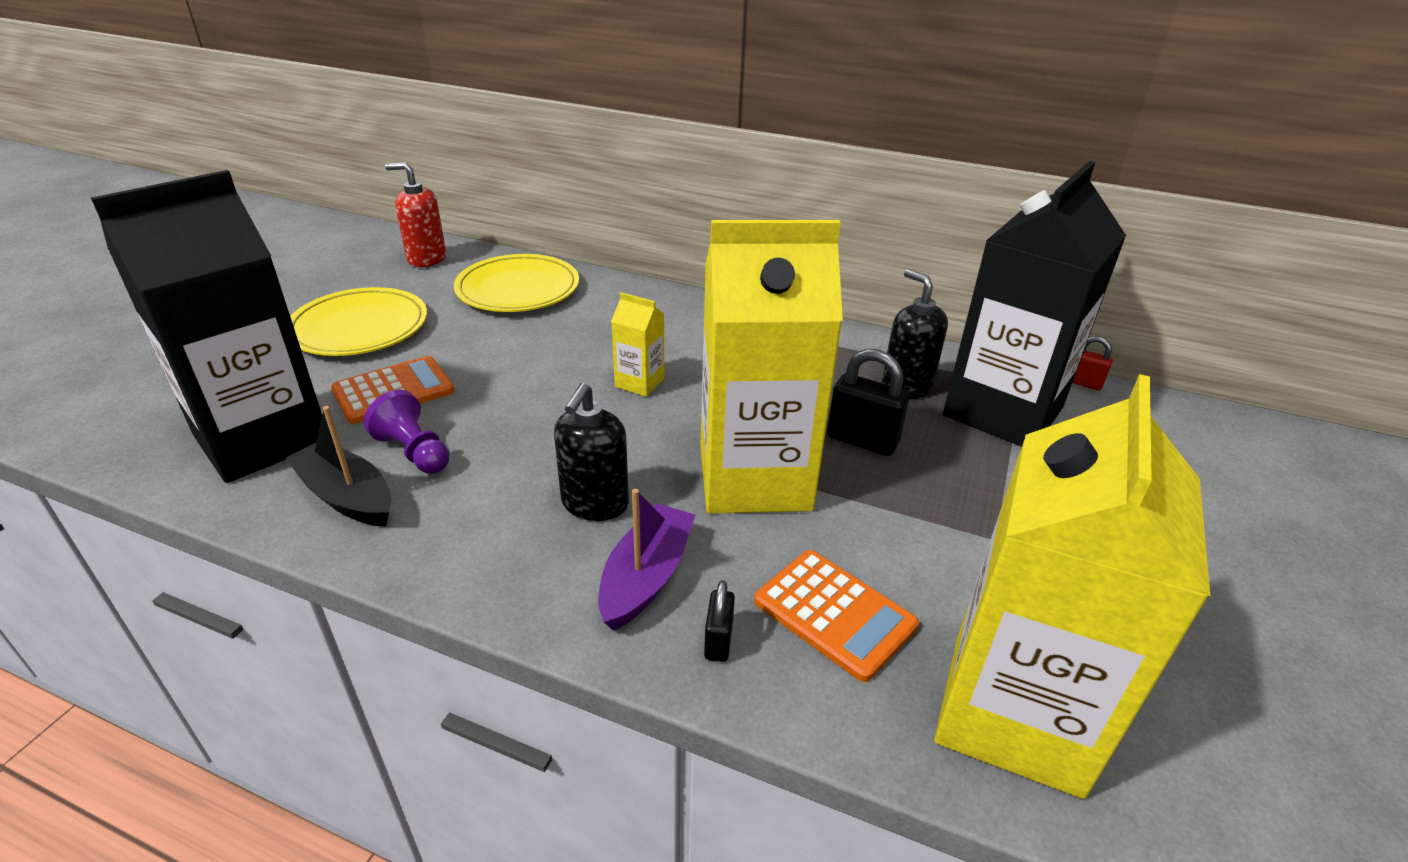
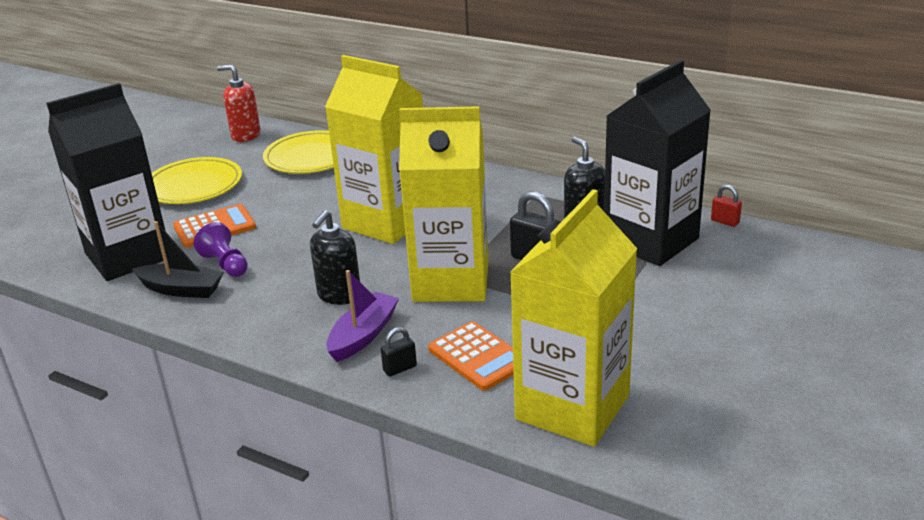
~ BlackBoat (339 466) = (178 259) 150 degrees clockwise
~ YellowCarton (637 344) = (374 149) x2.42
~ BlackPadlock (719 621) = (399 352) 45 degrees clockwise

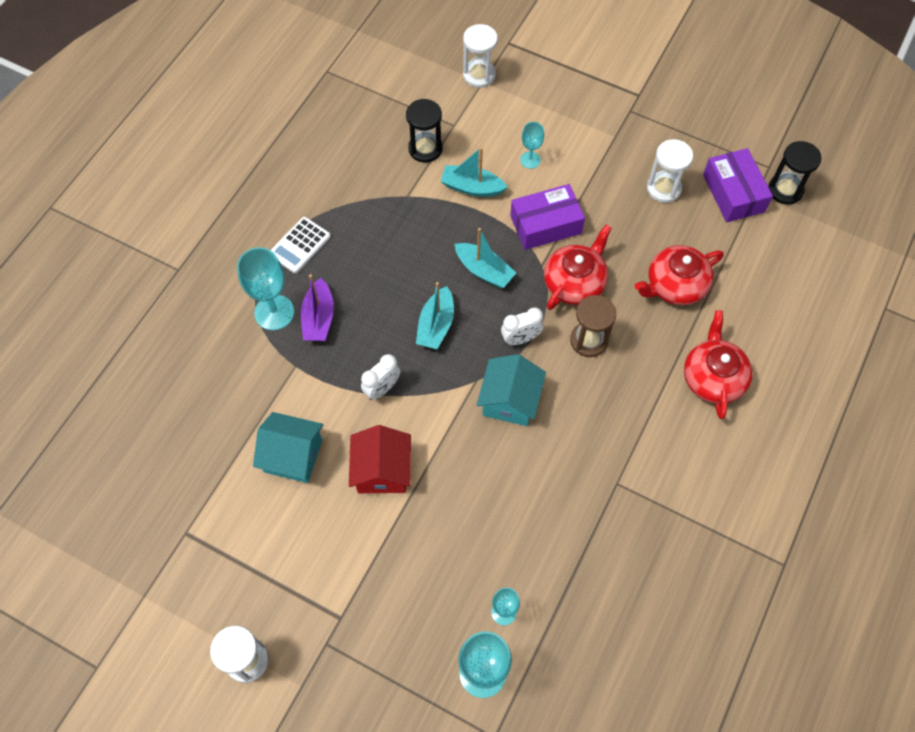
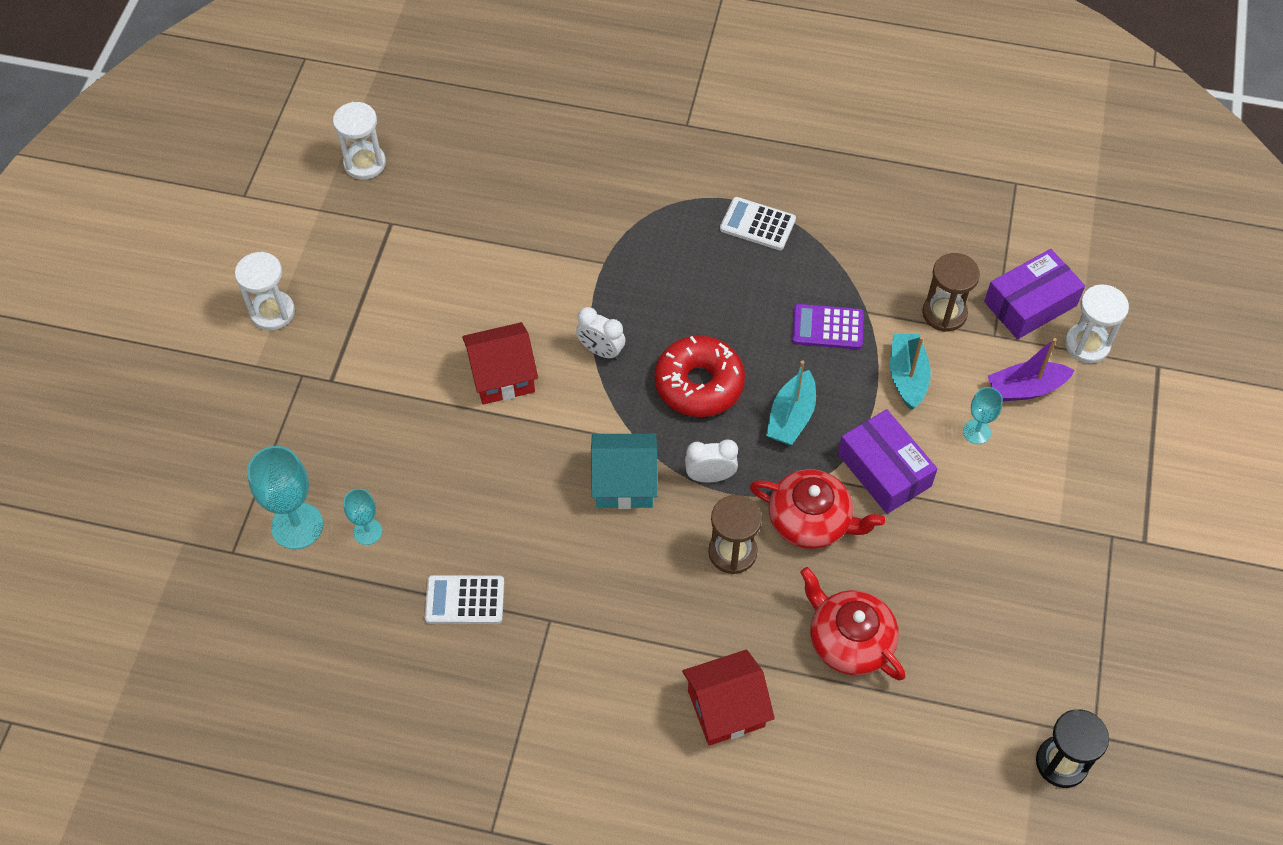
- TurquoiseGoblet (265 288)
- TurquoiseHouse (288 447)
~ PurpleBoat (317 307) to (1031 369)
~ BlackHourglass (424 131) to BrownHourglass (951 292)
~ TurquoiseBoat (435 315) to RedDonut (699 376)
~ WhiteClock (522 326) = (711 460) 120 degrees clockwise
~ WhiteHourglass (670 171) to (359 141)
~ RedTeapot (718 364) to RedHouse (728 697)
~ PurpleBox (738 185) to (1034 294)
+ WhiteCalculator (464 599)
+ PurpleCalculator (828 327)

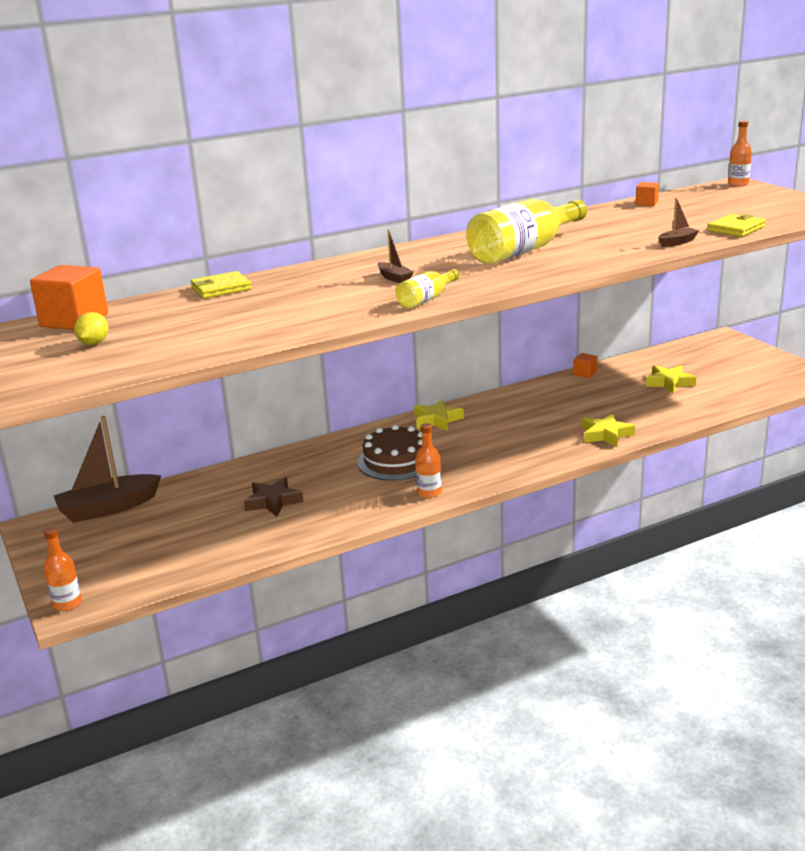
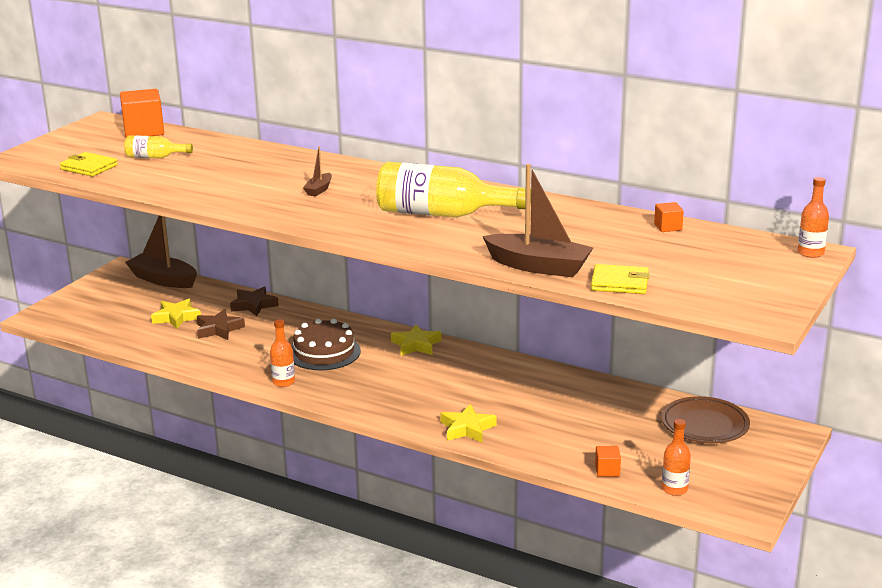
~ OrangeBottle (63 569) to (676 457)
- YellowLemon (91 328)
~ YellowWallet (220 285) to (89 164)
~ YellowBottle (427 289) to (158 146)
~ OrangeCube (585 365) to (608 461)
~ YellowStar (671 379) to (176 314)
~ BrownBoat (678 222) = (537 220) x2.11
+ BrownStar (254 301)
+ BrownPlate (705 419)

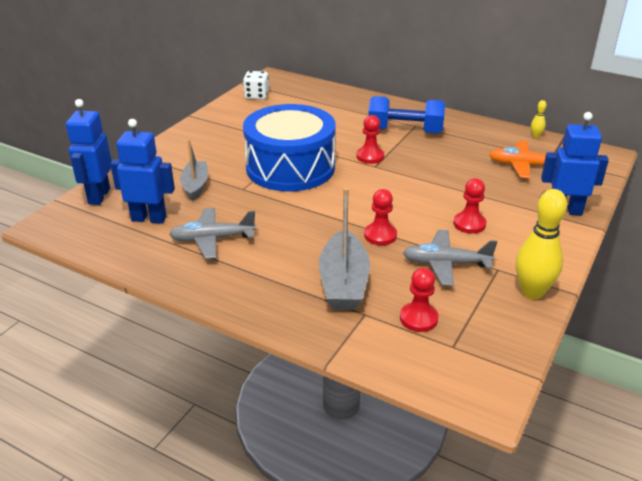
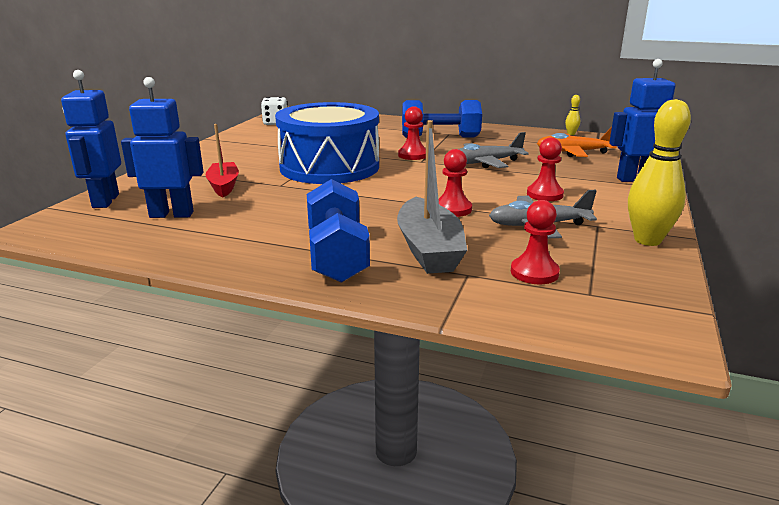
~ GreyPlane (212 233) to (494 150)
~ GreyBoat (194 170) to RedBoat (222 160)
+ BlueDumbbell (338 231)

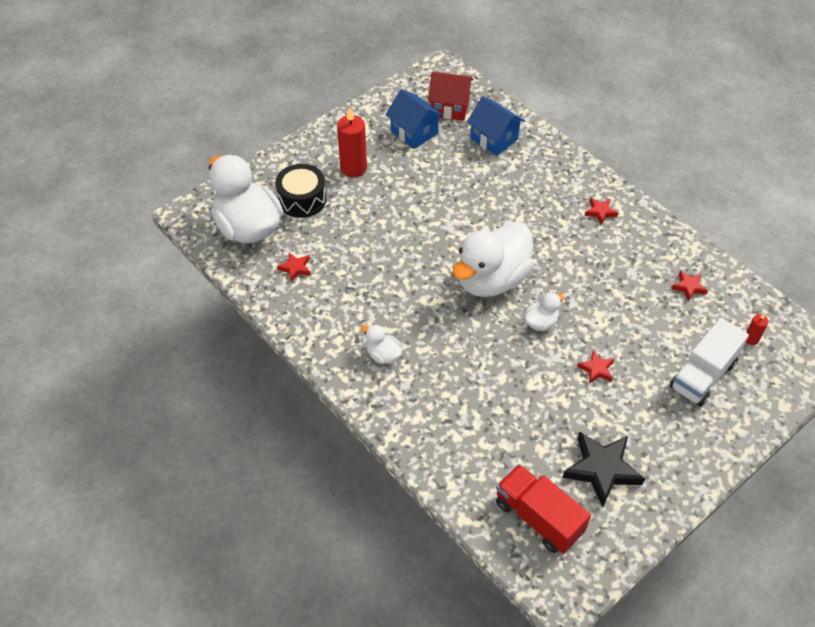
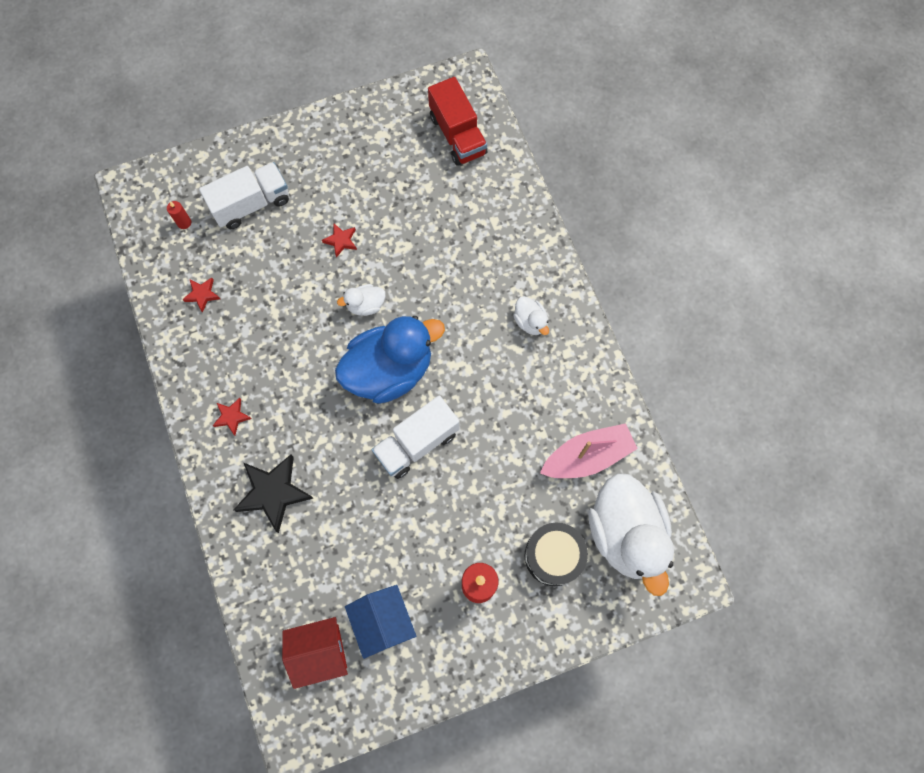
~ RedStar (294 267) to PinkBoat (589 450)
~ RedHouse (450 96) = (315 653) 45 degrees counterclockwise
~ WhiteDuck (493 259) to BlueDuck (390 360)
- BlueHouse (496 126)
~ BlackStar (603 469) to (273 494)
+ WhiteTruck (416 437)

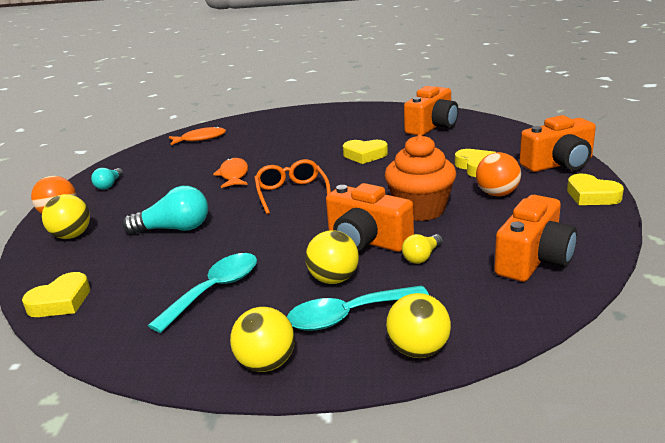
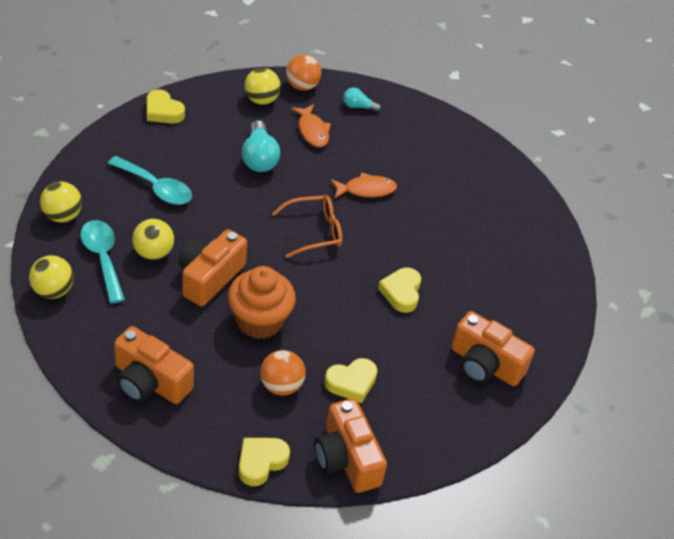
~ OrangeFish (197 135) to (311 125)
- YellowLightBulb (422 249)

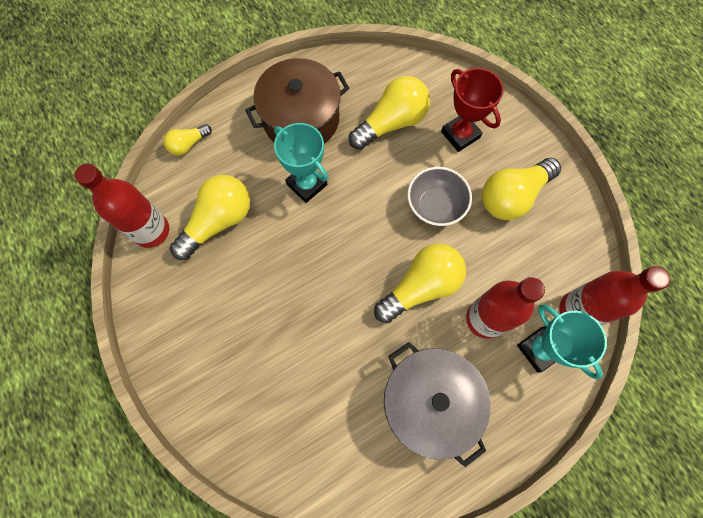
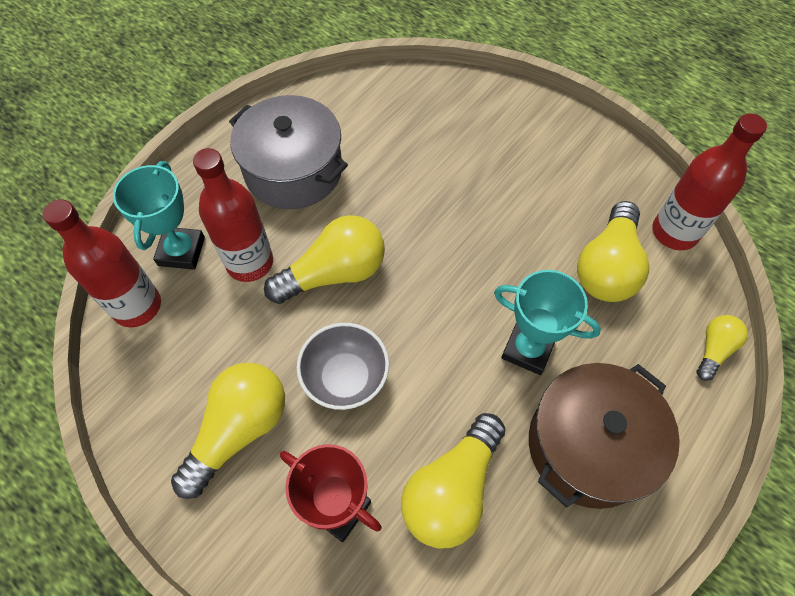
~ YellowLightBulb (420 283) = (324 259) 150 degrees counterclockwise
~ TurquoiseTrophy (562 342) = (159 215) 60 degrees clockwise

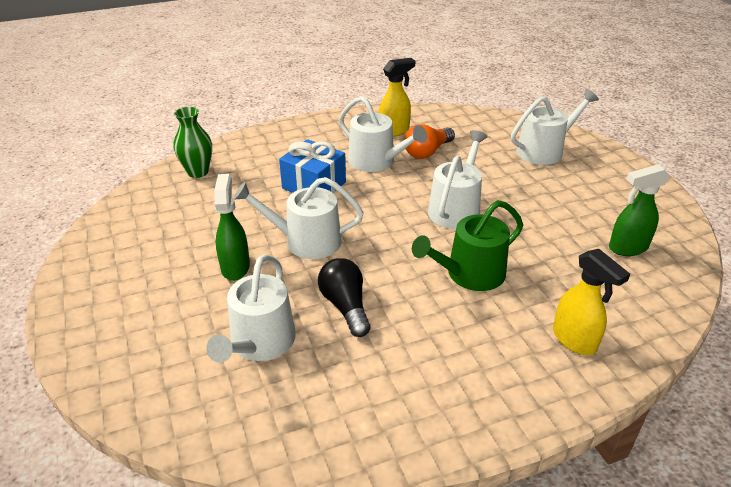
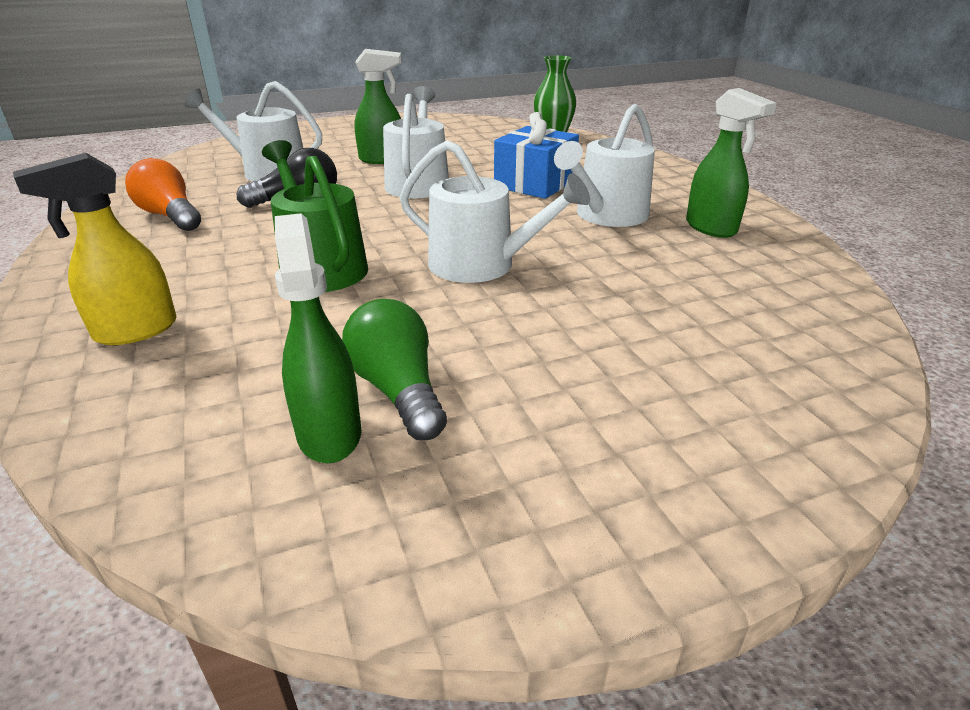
~ YellowSprayBottle (397 97) to GreenSprayBottle (731 163)
~ OrangeLightBulb (429 141) to (163 194)
- WhiteWateringCan (555 127)
+ GreenLightBulb (394 369)

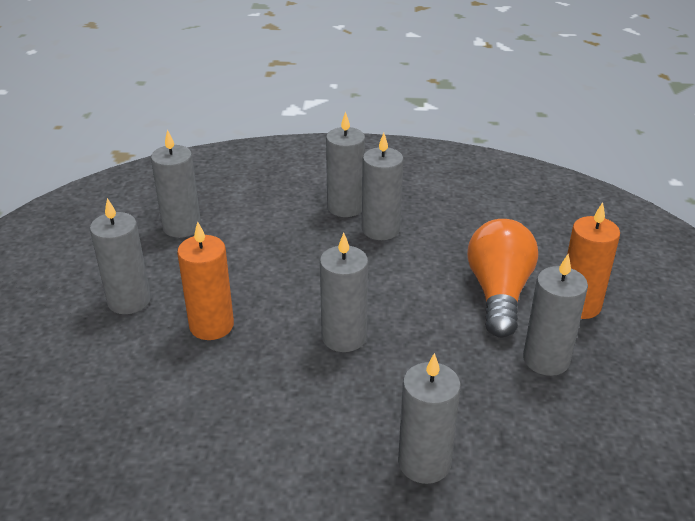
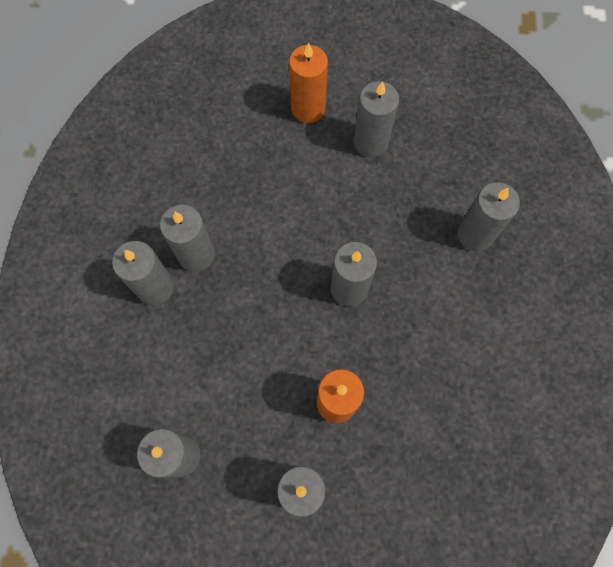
- OrangeLightBulb (502 278)

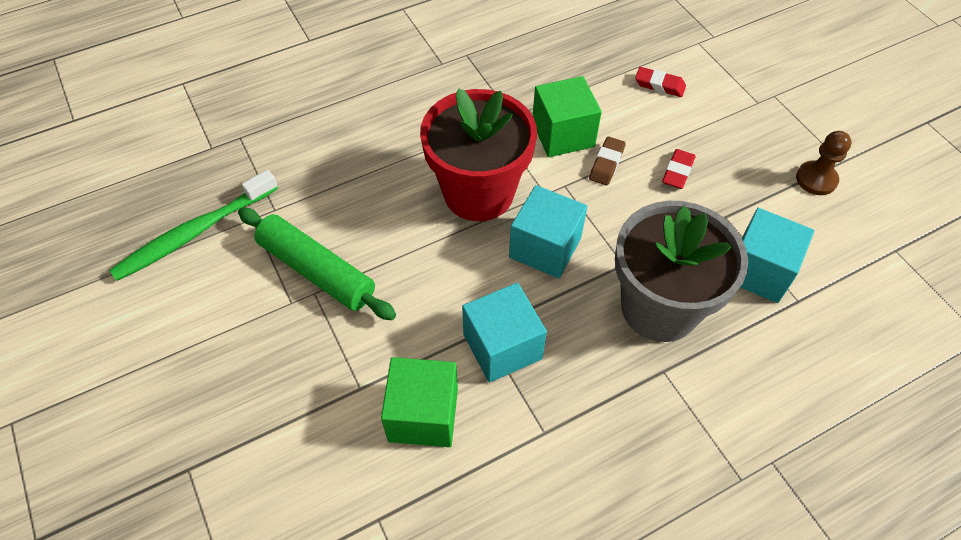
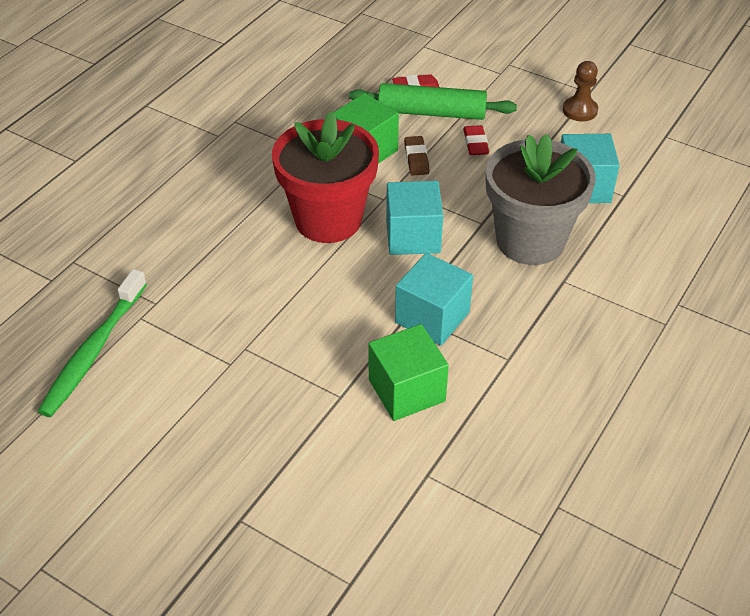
~ GreenRollingPin (317 263) to (433 101)

